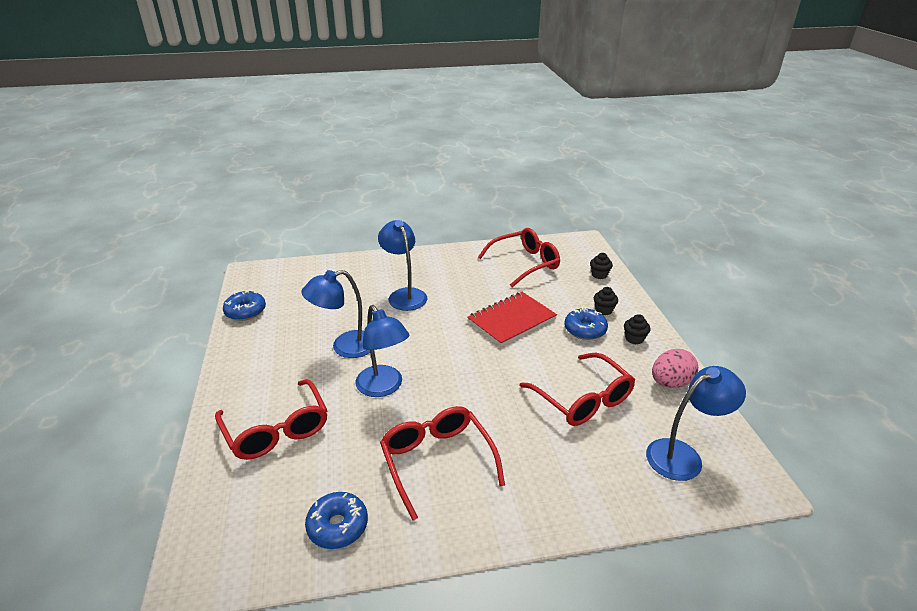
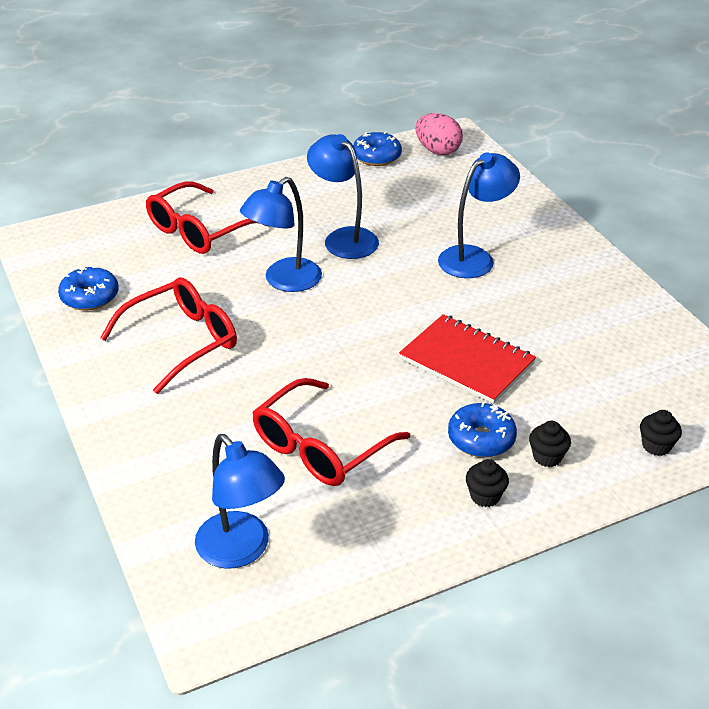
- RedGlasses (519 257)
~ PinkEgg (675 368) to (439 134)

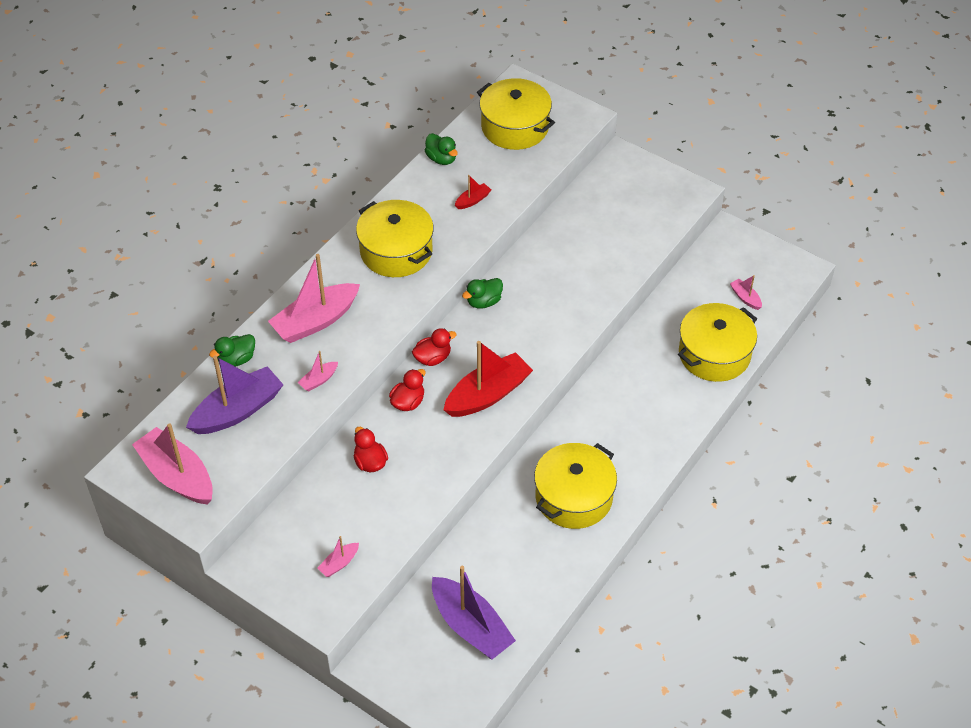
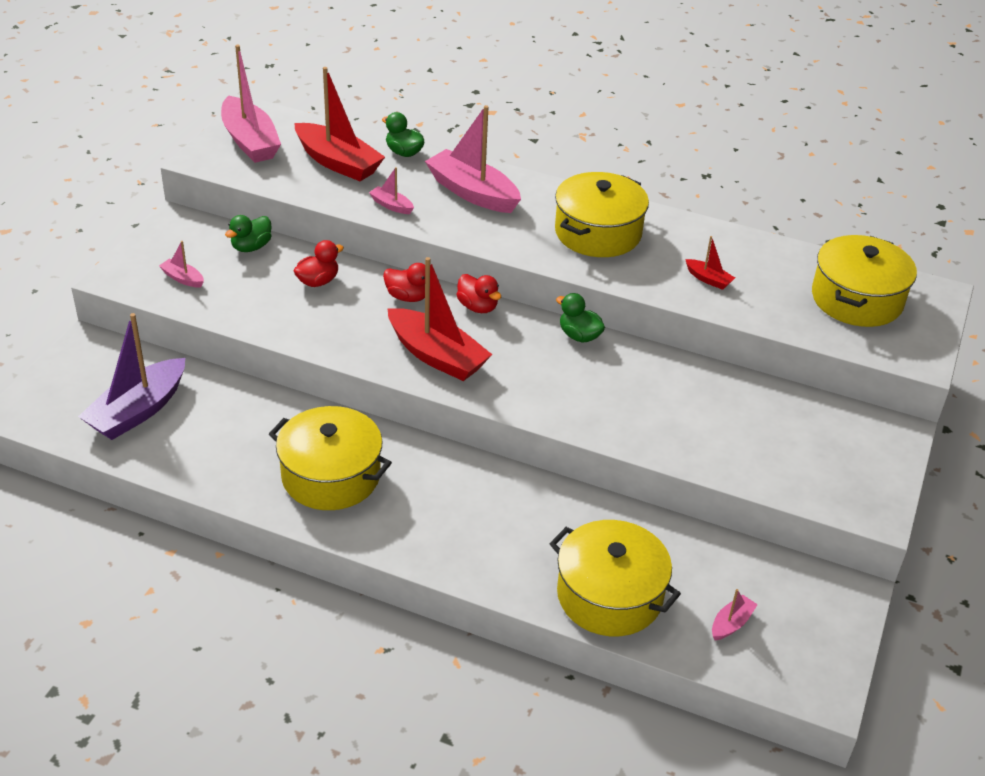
~ PinkBoat (172 464) = (251 104) 120 degrees clockwise
~ PurpleBoat (234 395) to RedBoat (339 124)
~ GreenDuck (441 149) to (248 233)

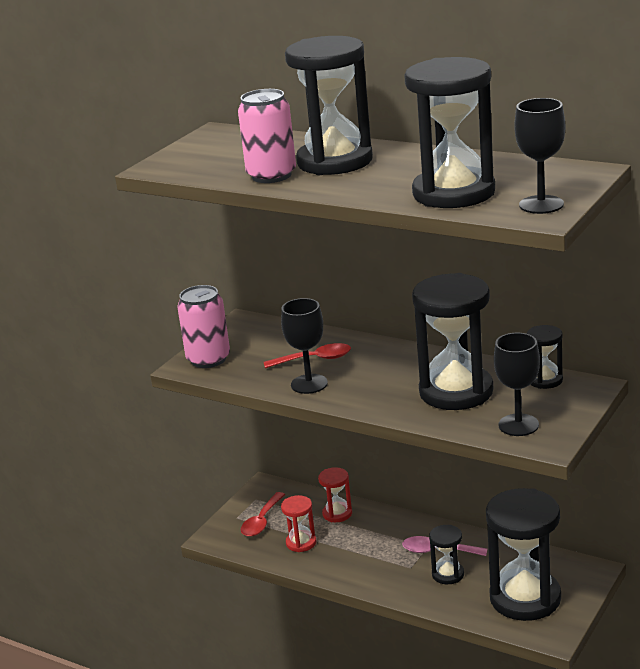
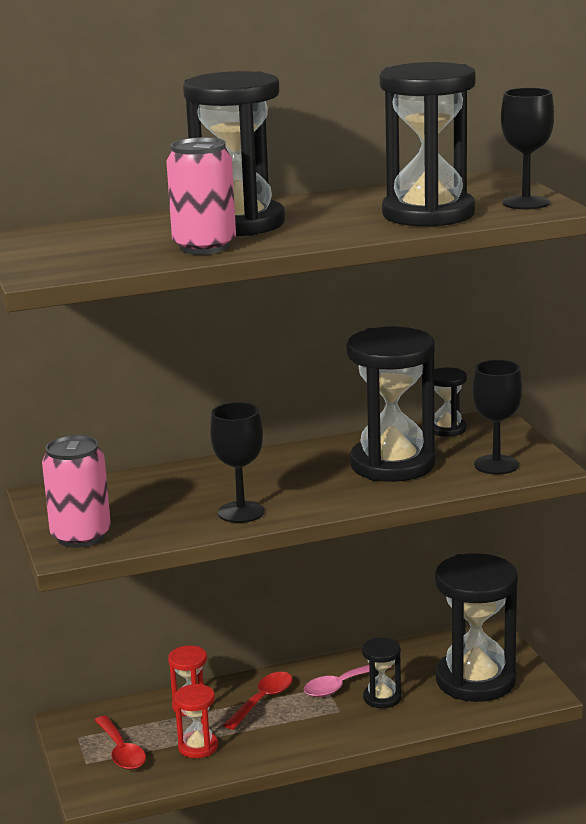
~ RedSpoon (307 355) to (257 701)

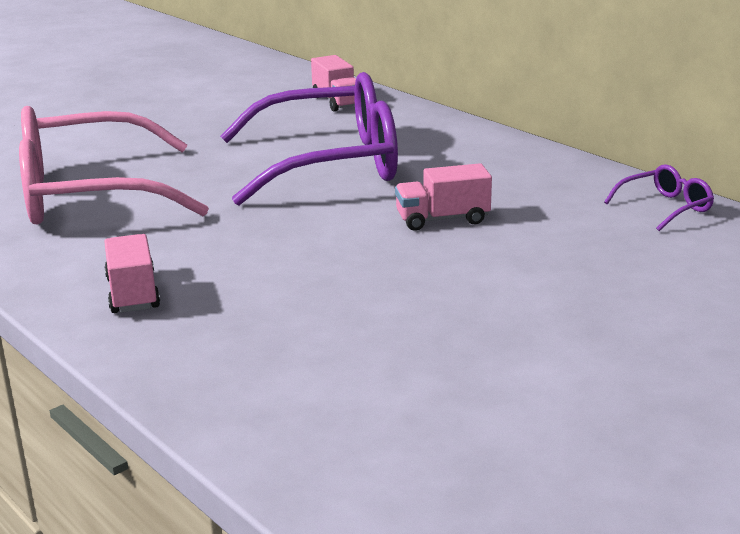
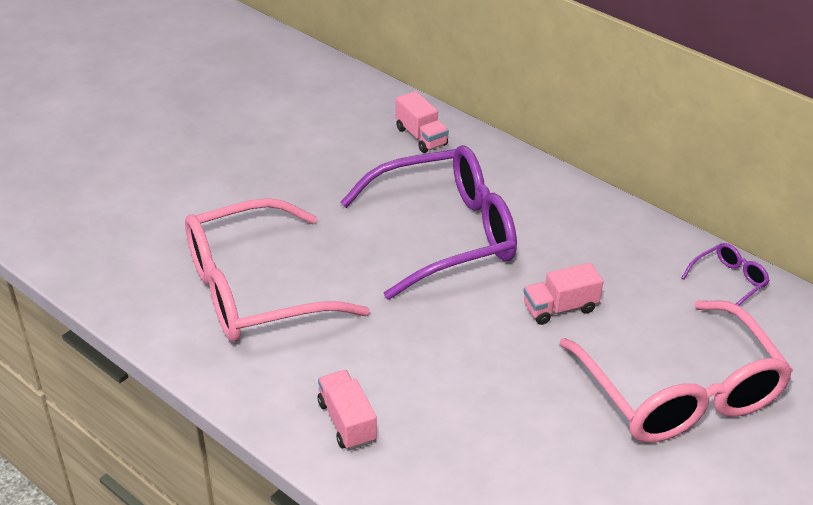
+ PinkGlasses (676 371)

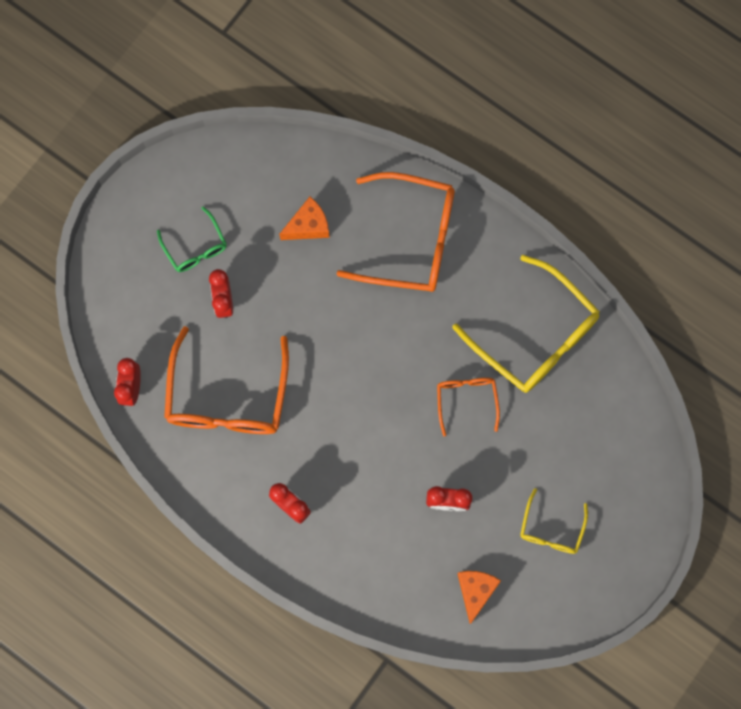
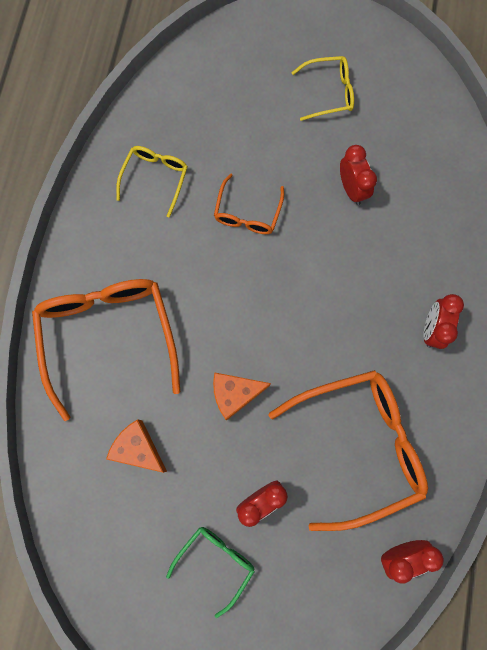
~ OrangeGlasses (468 407) = (249 203) 45 degrees counterclockwise
~ YellowGlasses (526 324) = (152 182) x0.51
~ OrangeCheese (479 597) to (242 396)

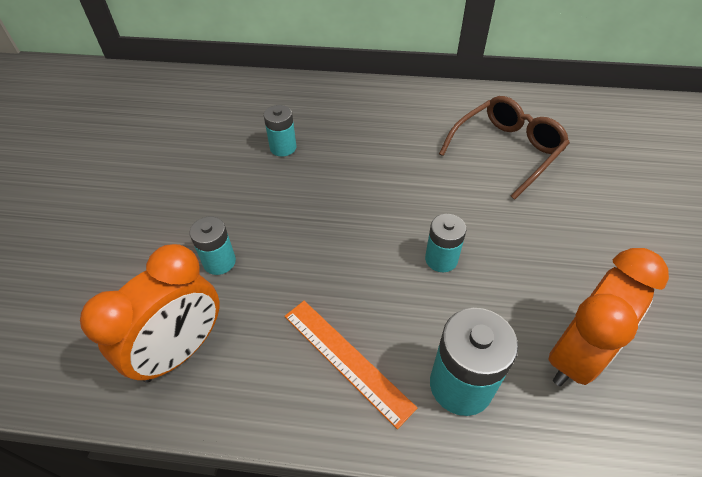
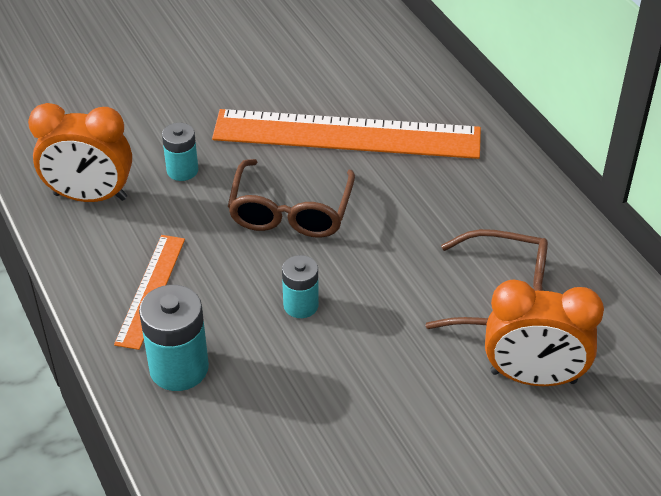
~ TurquoiseBattery (280 130) to OrangeRuler (346 134)
~ OrangeClock (608 317) to (544 333)
+ BrownGlasses (291 198)

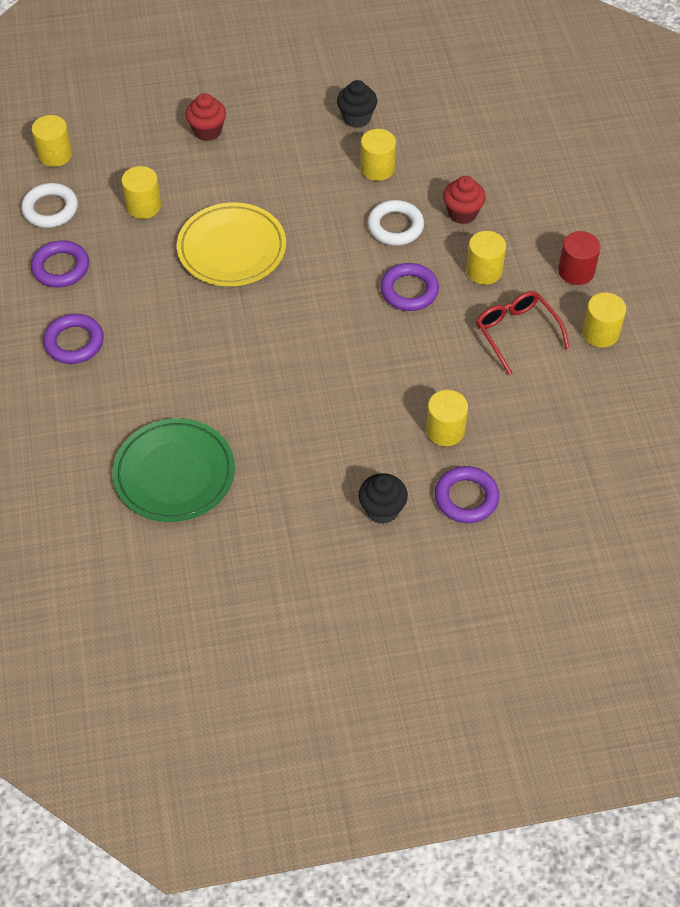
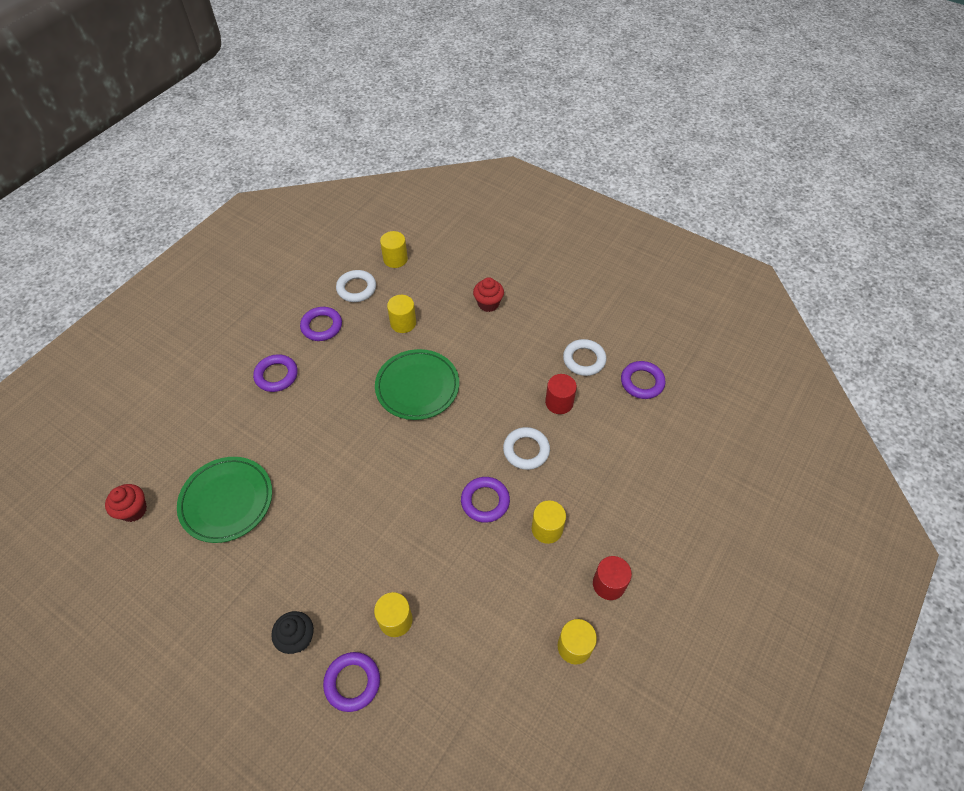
~ YellowPlate (231 244) to GreenPlate (417 384)
~ BlackCupcake (357 104) to WhiteRing (584 357)
~ YellowCylinder (378 155) to RedCylinder (561 394)
~ RedCupcake (464 200) to (126 503)
- RedGlasses (523 333)
+ PurpleRing (643 380)

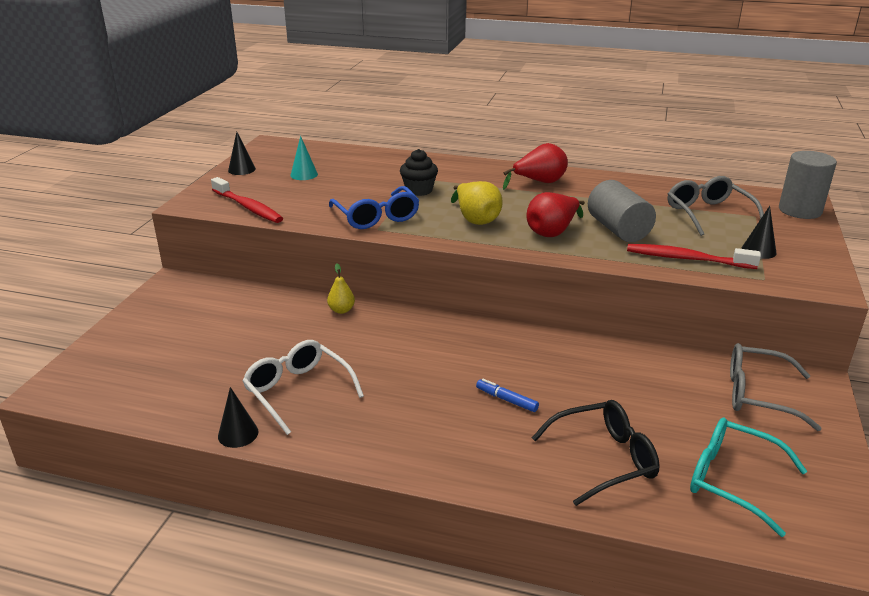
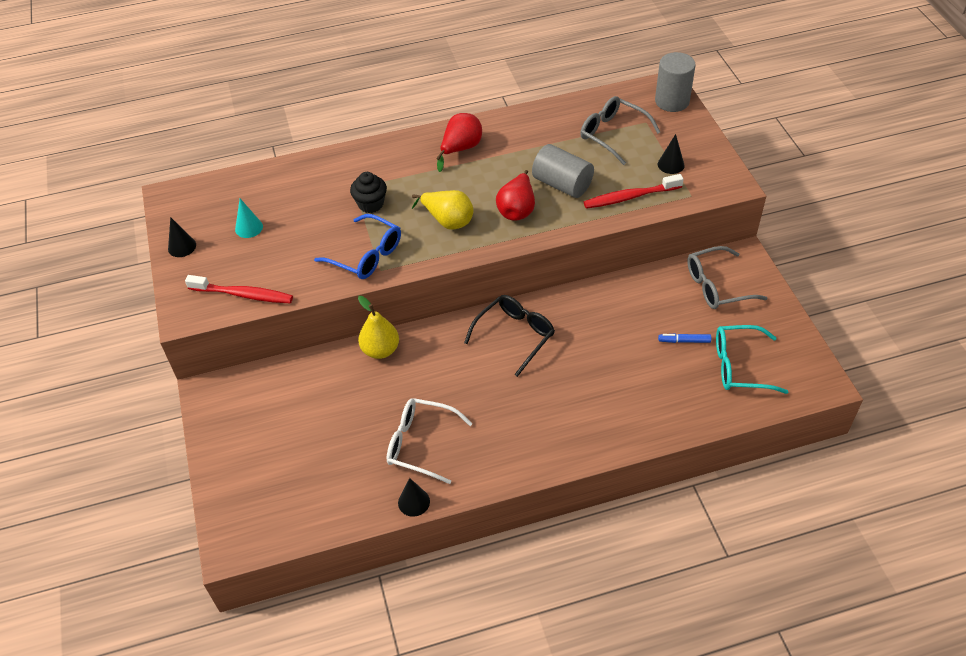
~ YellowPear (341 288) = (378 327) x1.63
~ BlueMarker (507 395) to (684 338)
~ BlackGlasses (596 453) to (509 336)

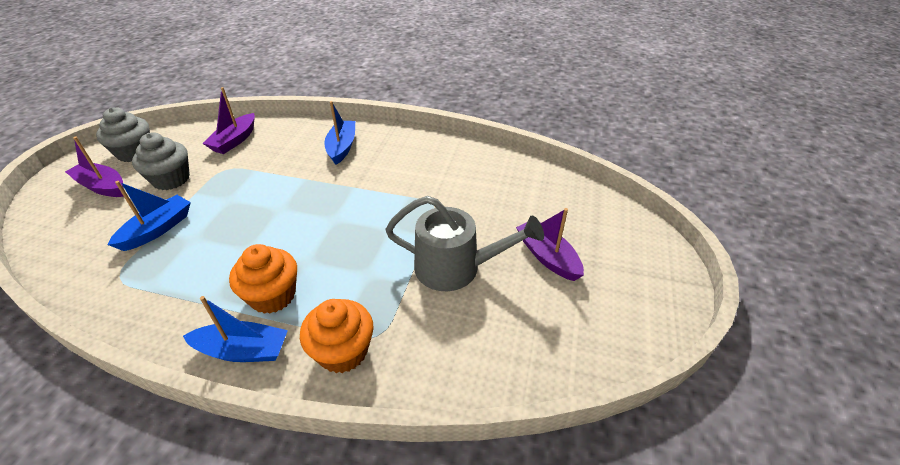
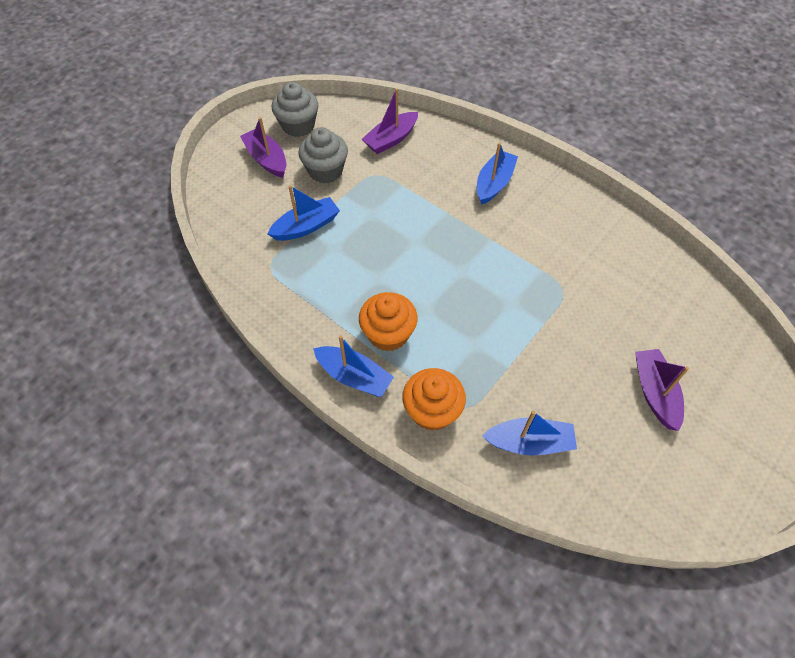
- GreyWateringCan (464 243)
+ BlueBoat (529 433)

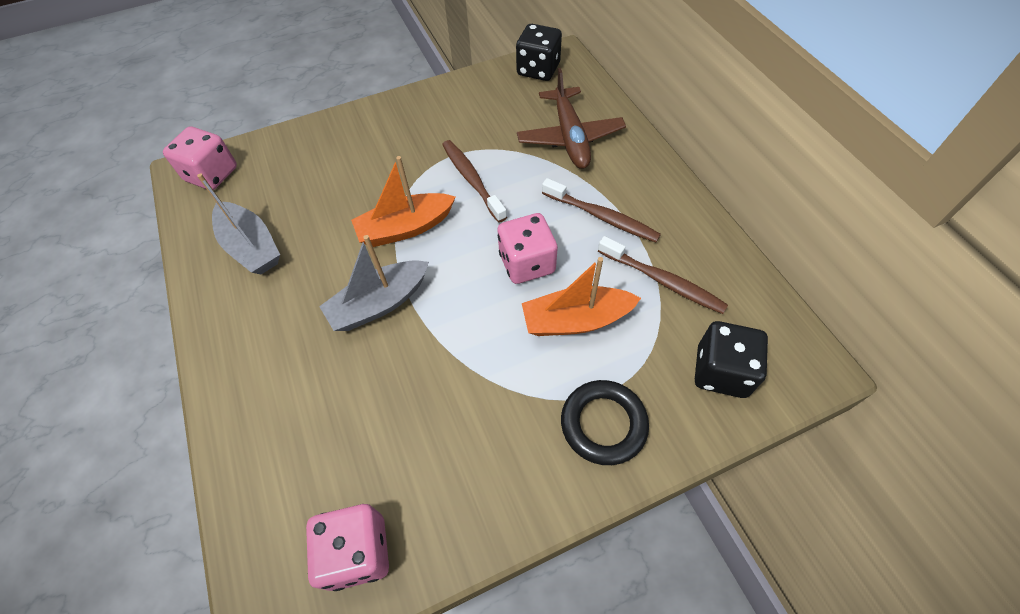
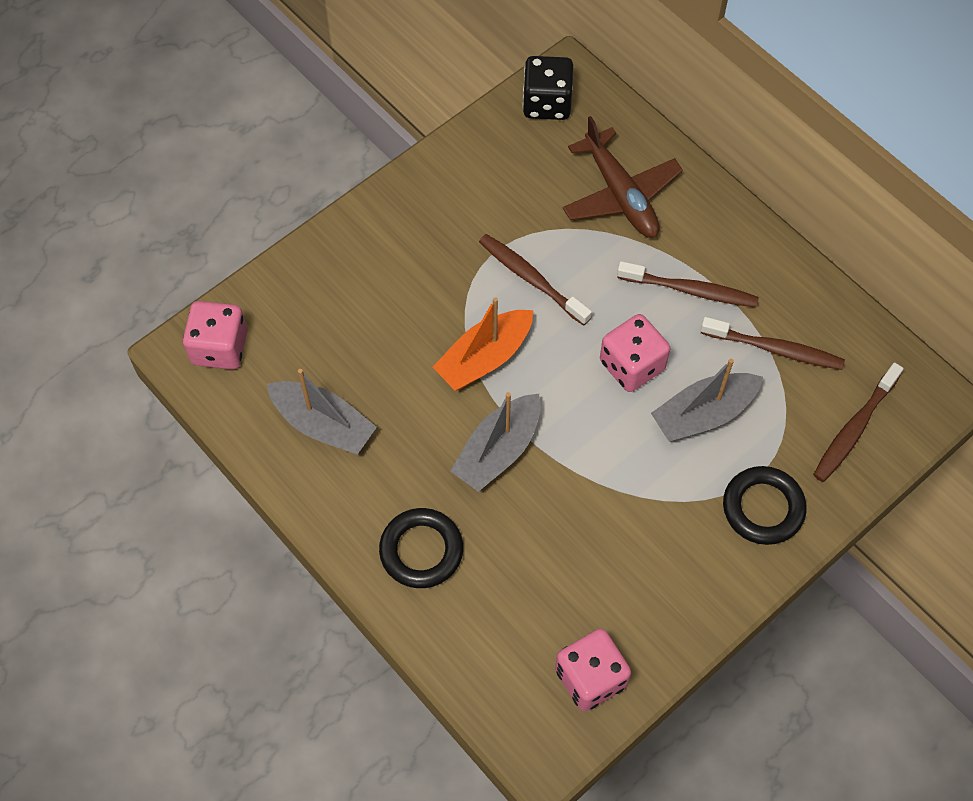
~ OrangeBoat (581 296) to GreyBoat (707 400)
~ BlackDice (731 359) to BrownToothbrush (858 422)
+ BlackRing (421 548)

